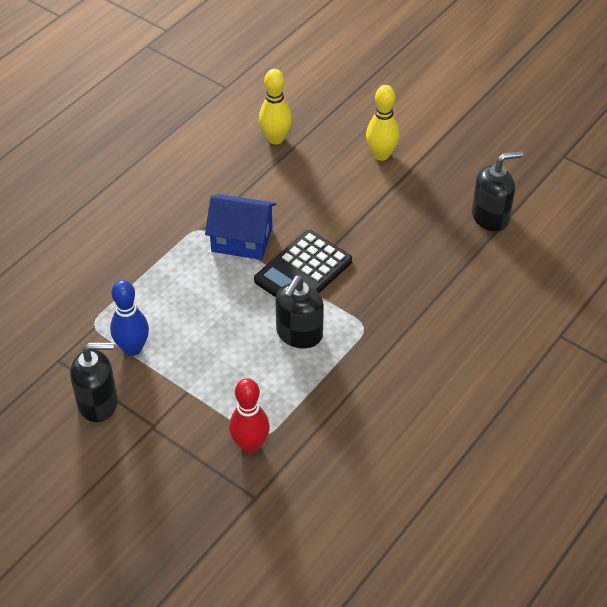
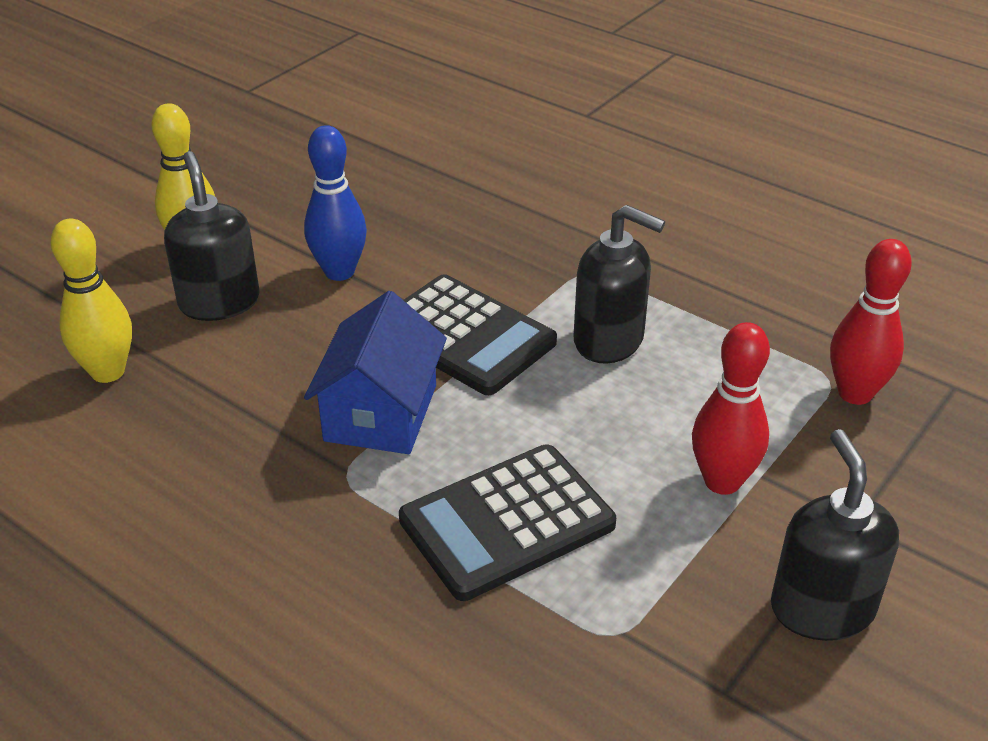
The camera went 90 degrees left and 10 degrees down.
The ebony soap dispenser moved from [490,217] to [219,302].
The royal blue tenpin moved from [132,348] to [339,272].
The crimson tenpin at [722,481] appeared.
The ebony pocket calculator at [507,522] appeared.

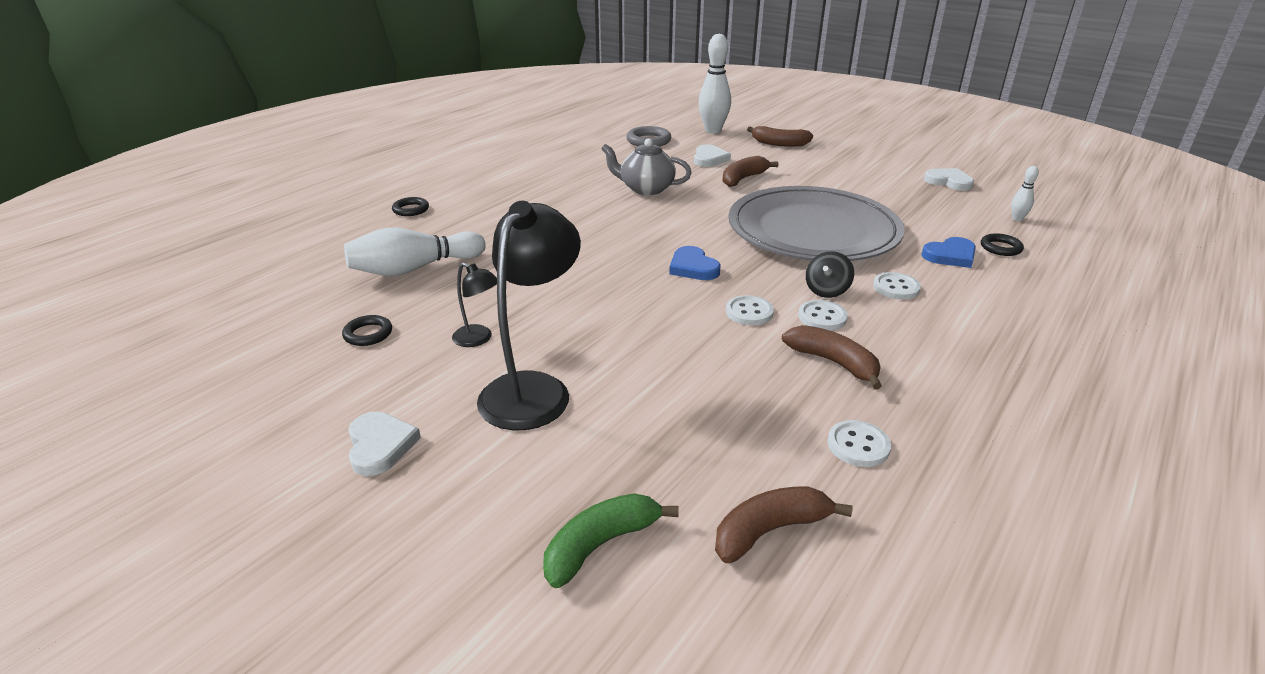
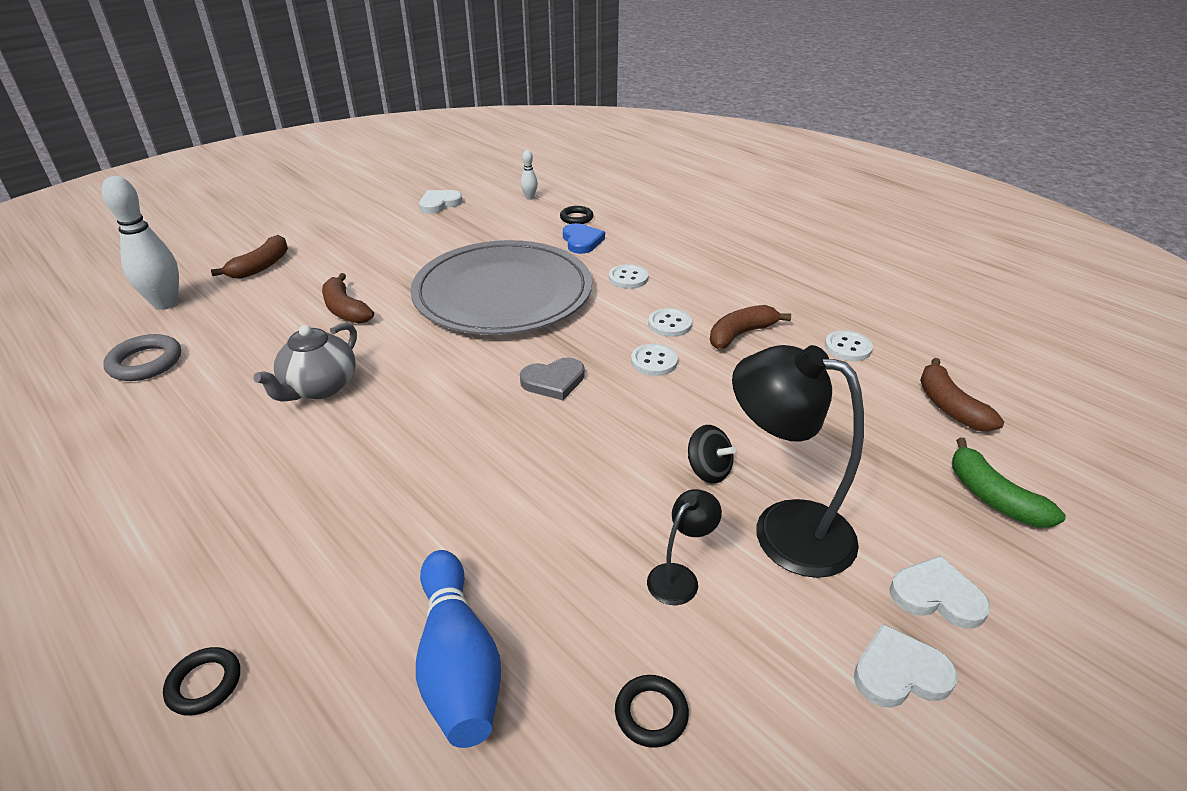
The camera went 80 degrees left and 5 degrees up.
The white love heart moved from [709,159] to [936,596].
The white tenpin at [414,268] became the royal blue tenpin at [458,662].
The royal blue love heart at [693,267] became the grey love heart at [553,381].
The ebony whirligig moved from [826,291] to [708,470].

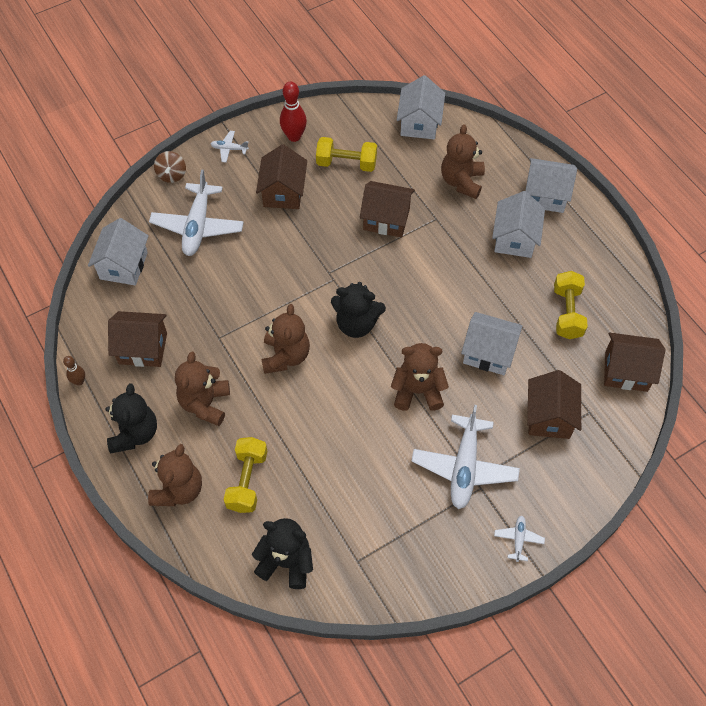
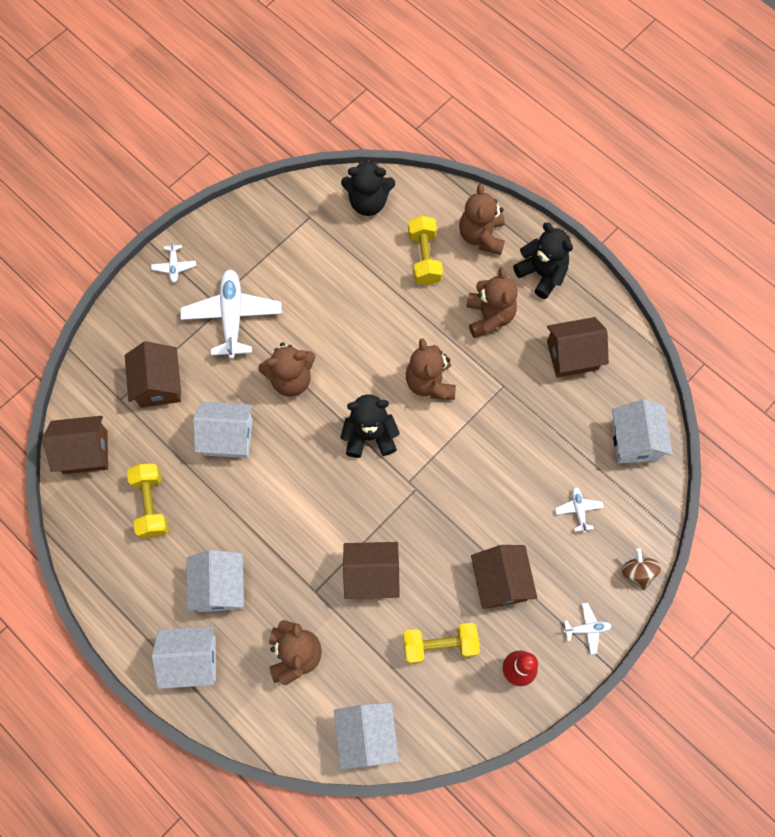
The camera went 165 degrees right and 10 degrees up.
The white plane at [198,226] changed to 0.45 times the size.
The russet tenpin at [79,381] disappeared.
The ebony teddy bear at [134,433] turned 150 degrees clockwise.

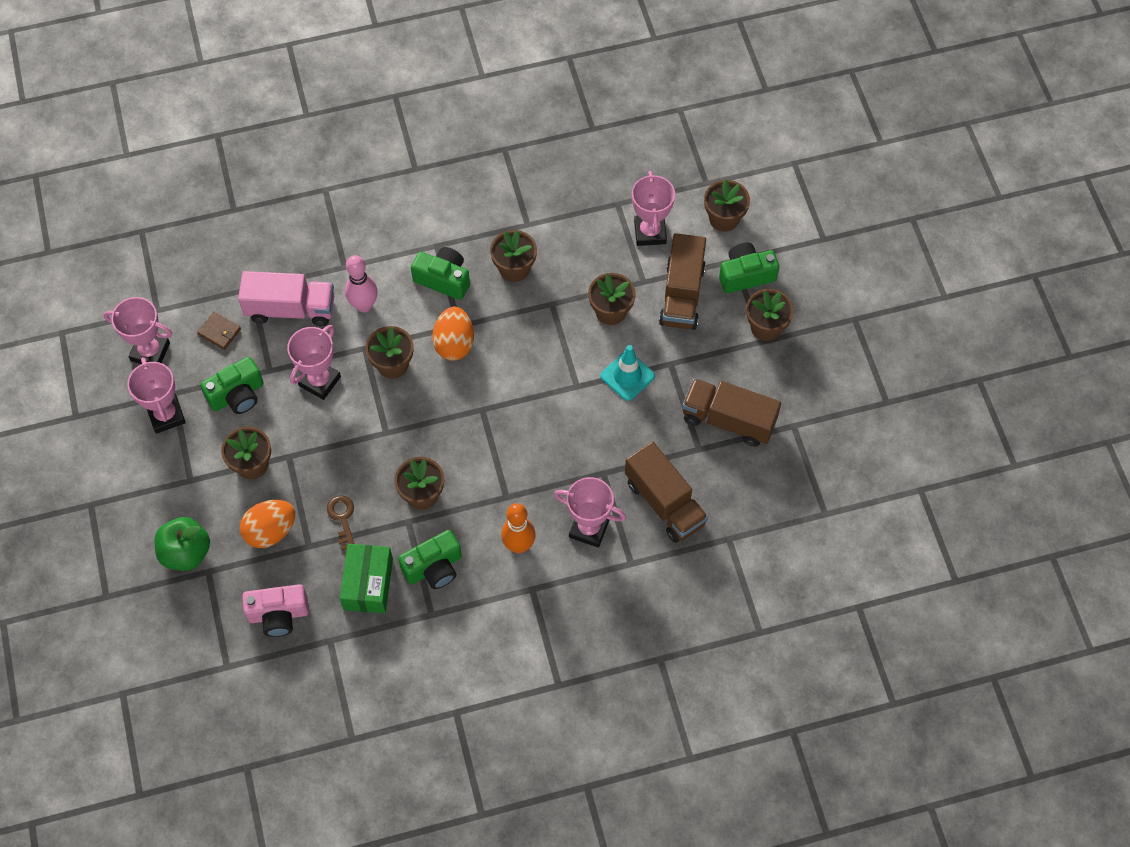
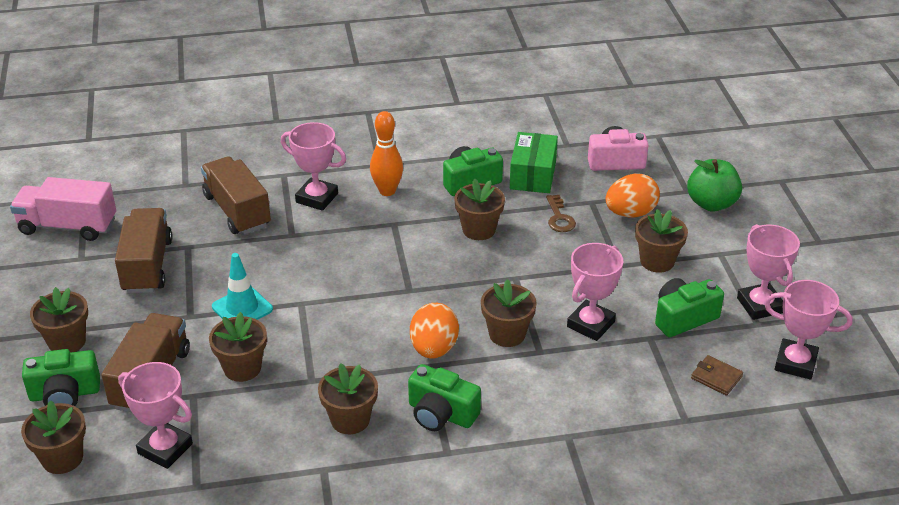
The camera went 175 degrees left and 25 degrees down.
The pink prize cup at [650,232] turned 60 degrees counterclockwise.
The pink tenpin at [364,305] disappeared.
The pink toy truck moved from [291,309] to [68,226].
The russet toy truck at [728,420] turned 120 degrees counterclockwise.

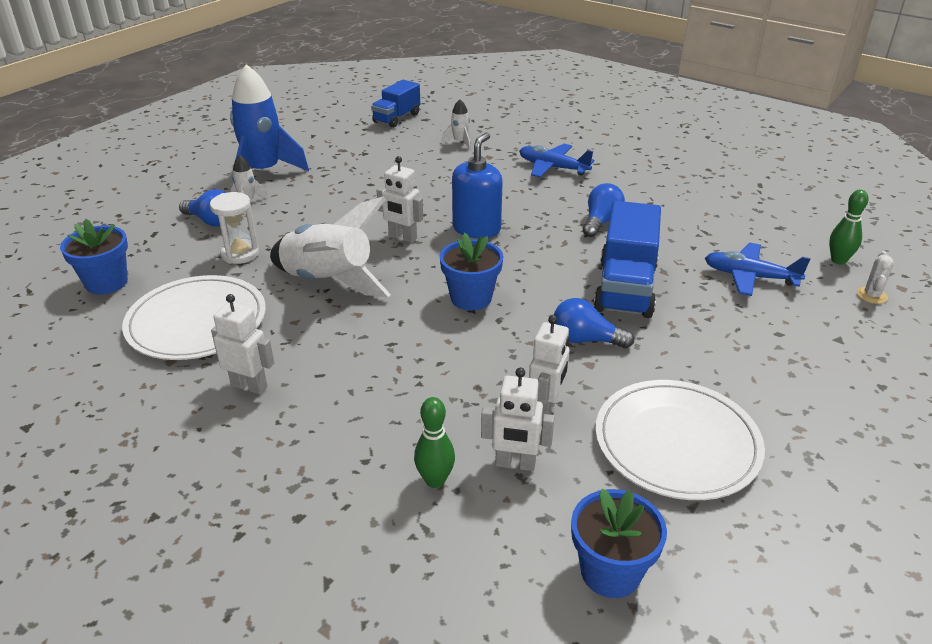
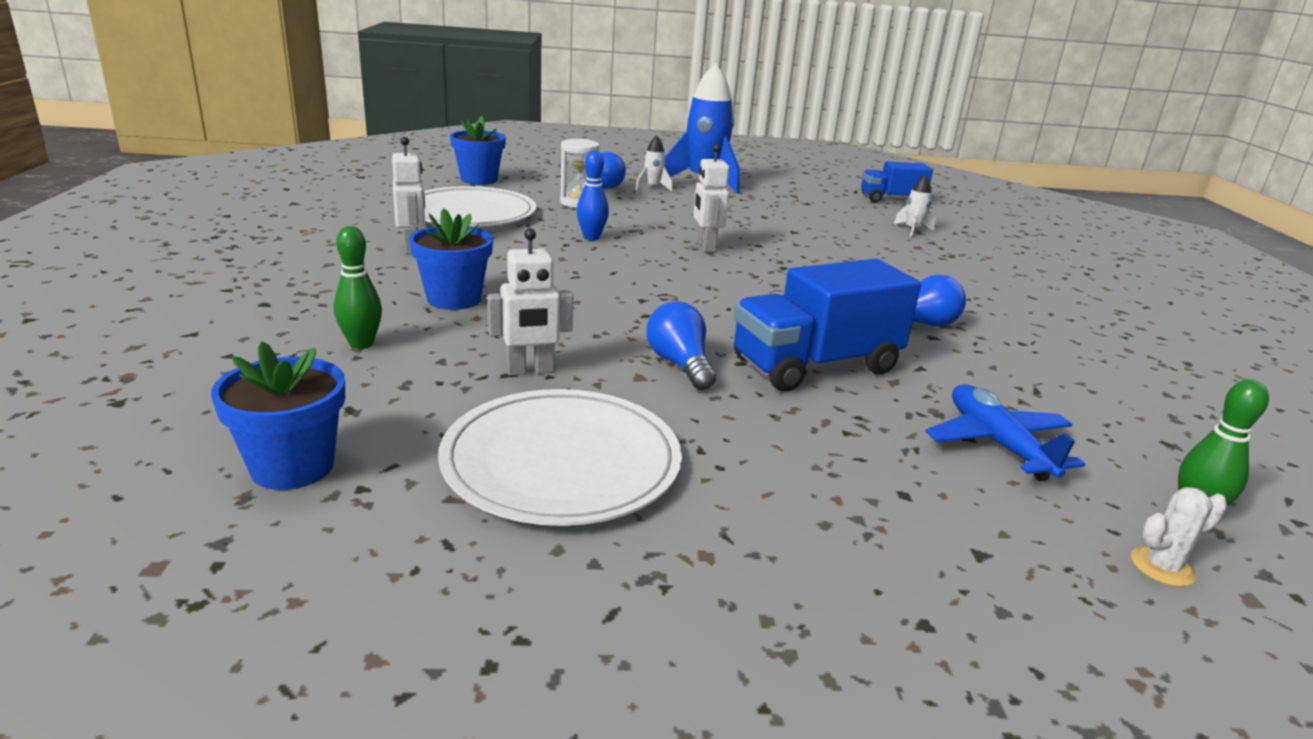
The camera went 50 degrees right and 10 degrees down.
The royal blue soap dispenser at [476,229] disappeared.
The royal blue plane at [553,168] disappeared.
The white toy rocket at [328,281] was replaced by the royal blue tenpin at [591,237].
The royal blue plant pot moved from [471,298] to [454,299].
The white robot figure at [515,464] disappeared.

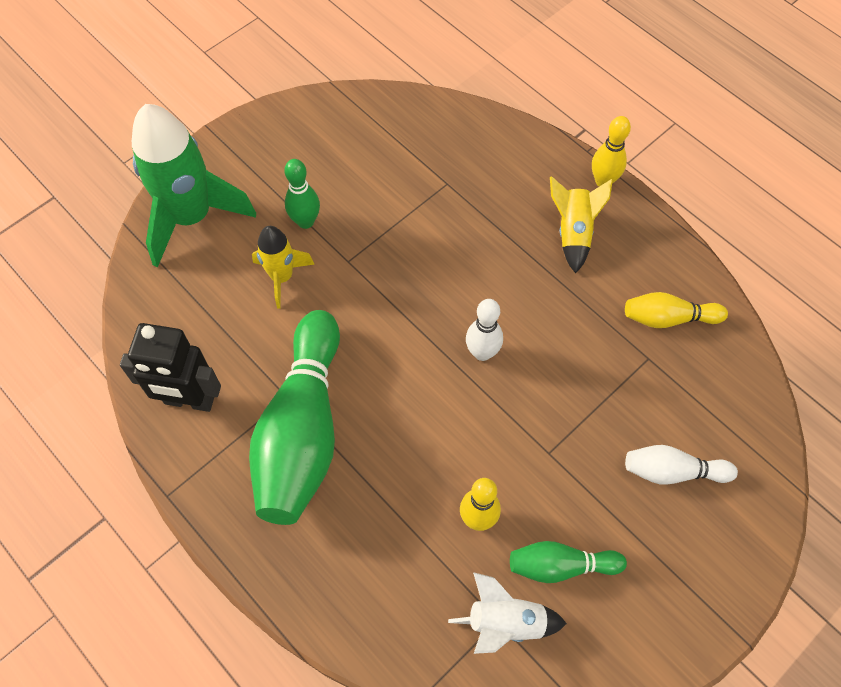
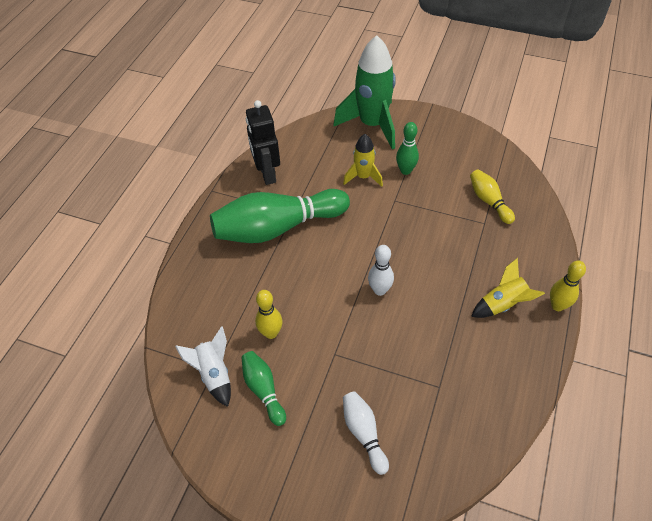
The camera went 65 degrees right and 10 degrees down.
The bright yellow tenpin moved from [668,318] to [489,201].

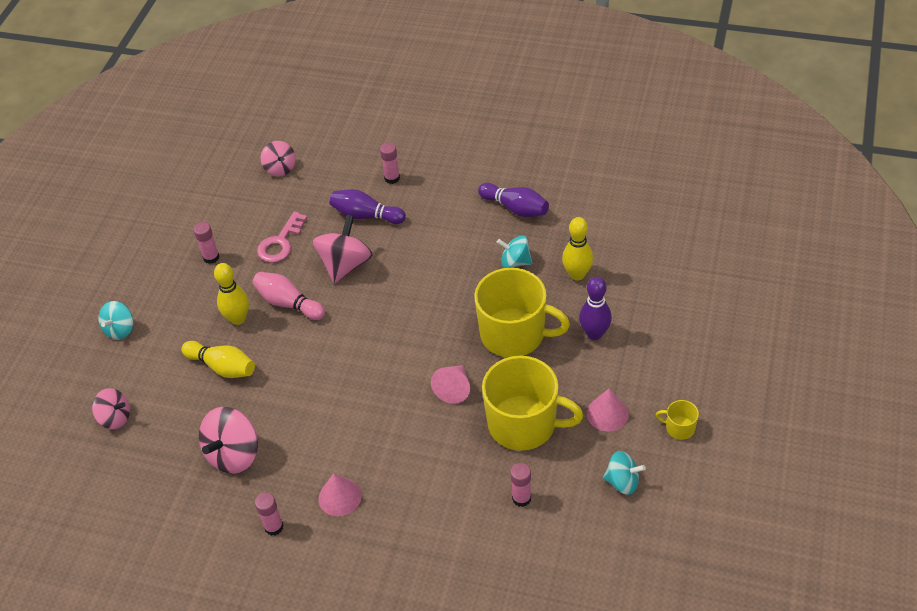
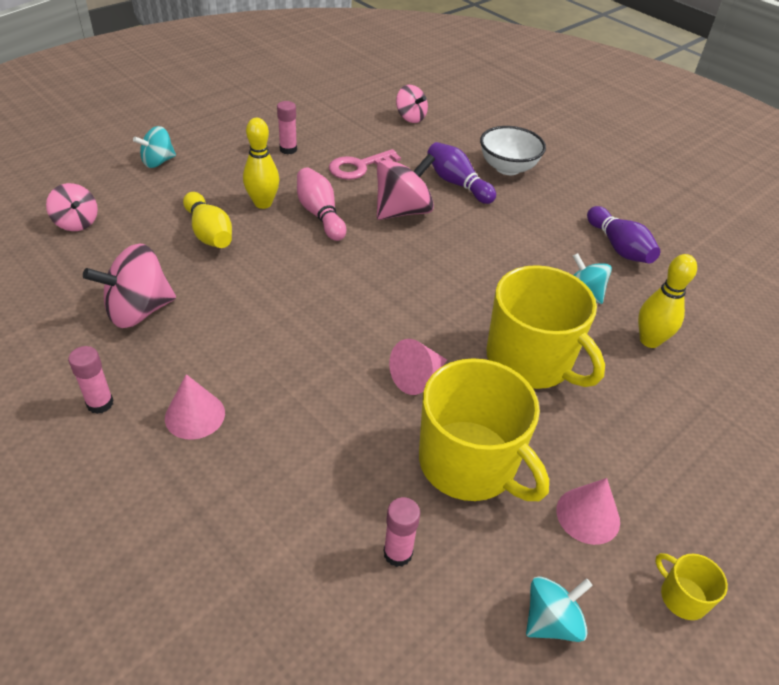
The camera went 25 degrees right and 5 degrees down.
The pink whirligig at [280,168] turned 45 degrees counterclockwise.
The pink stick of glue at [392,178] was replaced by the white serving bowl at [507,168].
The purple tenpin at [594,333] disappeared.
The teal whirligig at [622,482] turned 75 degrees counterclockwise.

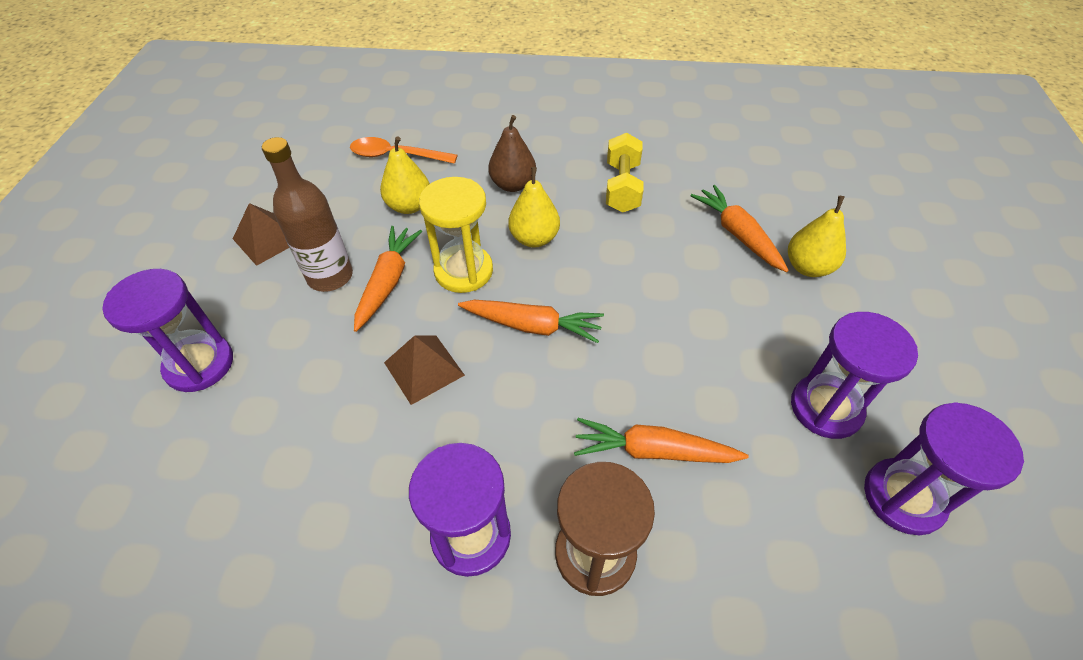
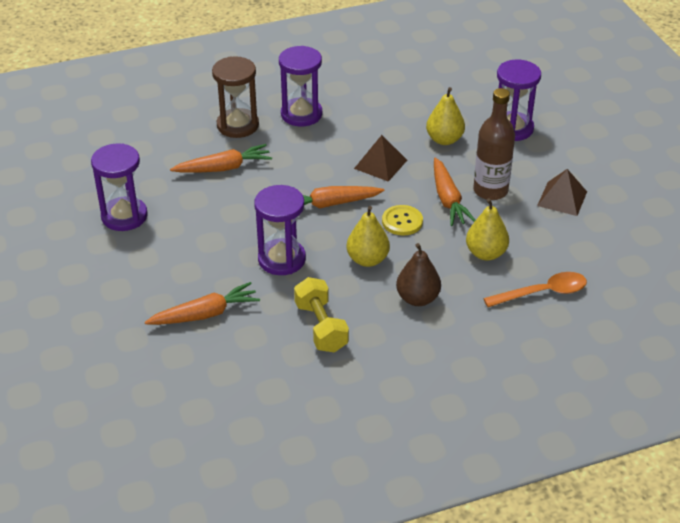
The camera went 155 degrees right and 10 degrees down.
The bright yellow hourglass at [463,271] was replaced by the bright yellow sewing button at [402,221].
The orange-coloured carrot at [737,234] turned 60 degrees counterclockwise.
The bright yellow toy pear moved from [808,267] to [444,140].
The purple hourglass moved from [903,497] to [281,259].

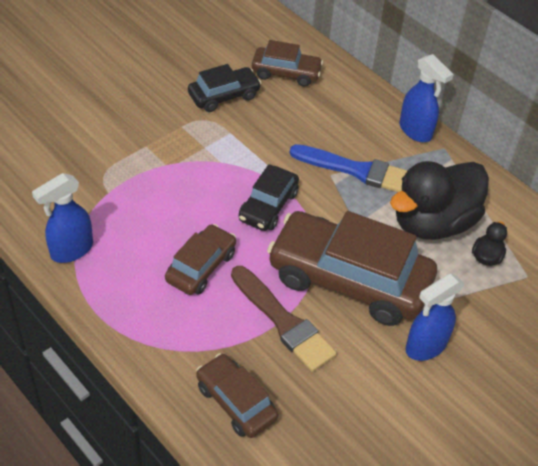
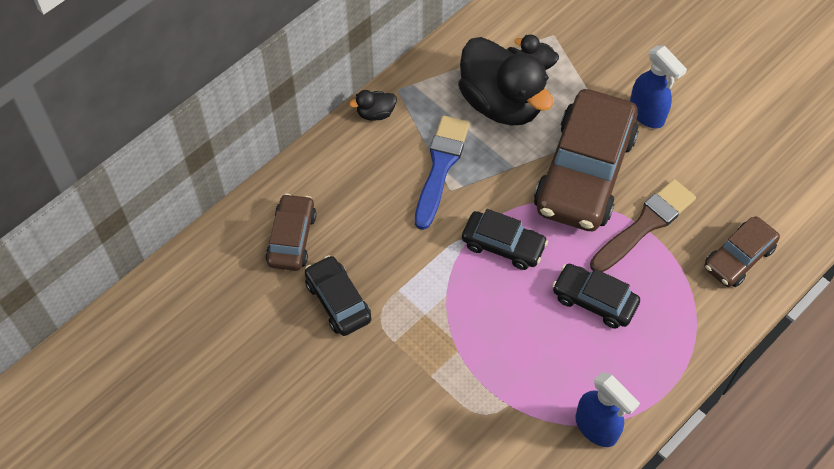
The camera went 90 degrees left and 10 degrees up.
The royal blue sprayer at [415,131] was replaced by the ebony duck at [375,113].
The russet toy car at [201,267] became the ebony toy car at [594,300].

